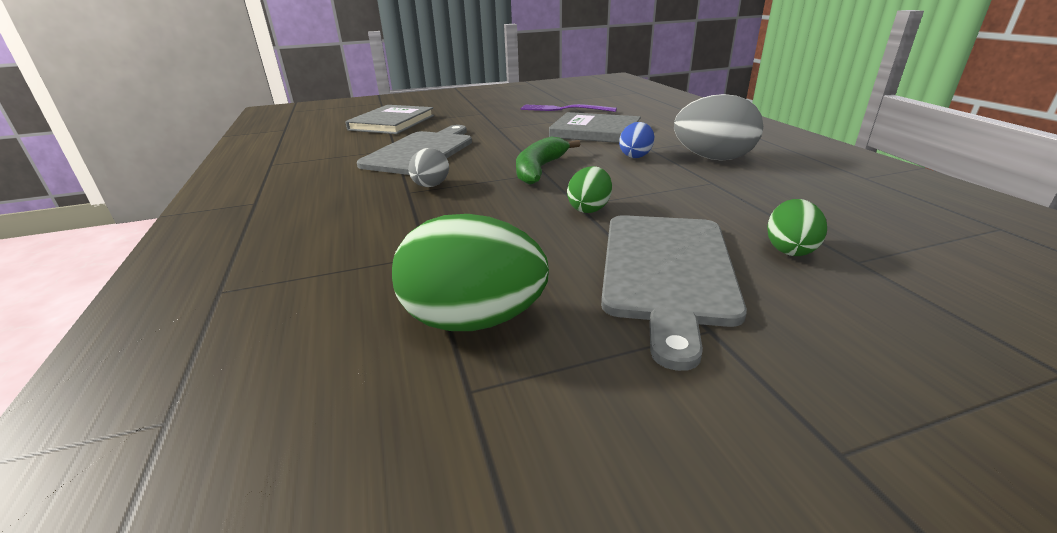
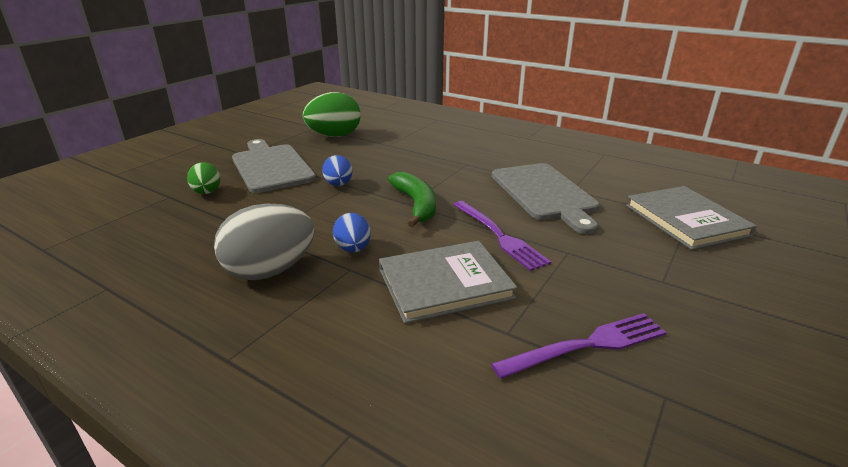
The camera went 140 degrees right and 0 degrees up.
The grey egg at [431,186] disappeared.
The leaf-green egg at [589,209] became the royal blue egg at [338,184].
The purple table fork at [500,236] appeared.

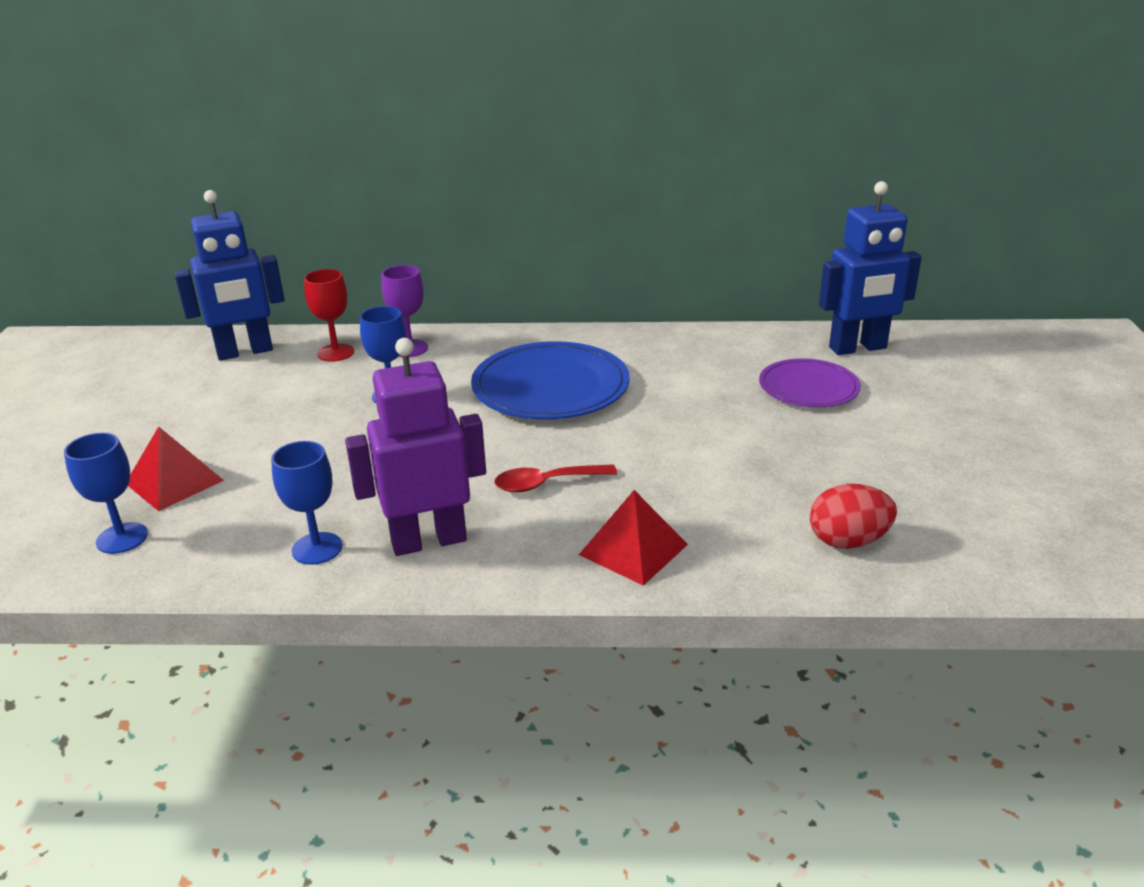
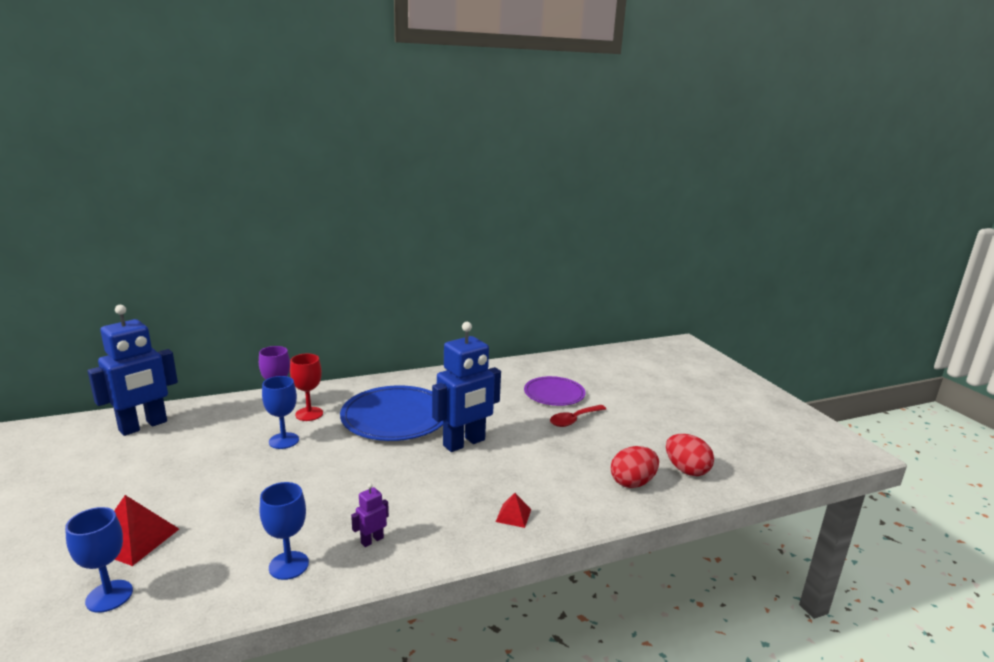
The camera went 25 degrees left and 10 degrees down.
The royal blue robot figure moved from [858,348] to [464,443].
The crimson goblet moved from [335,353] to [309,414].
The purple robot figure at [428,541] changed to 0.42 times the size.
The crimson tablespoon moved from [547,483] to [574,420].
The crimson pyramid at [633,549] changed to 0.56 times the size.
The crimson egg at [686,470] appeared.

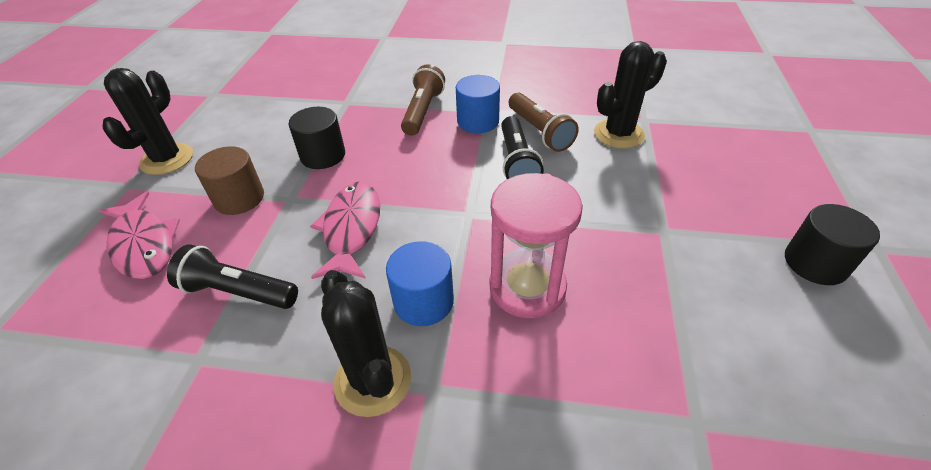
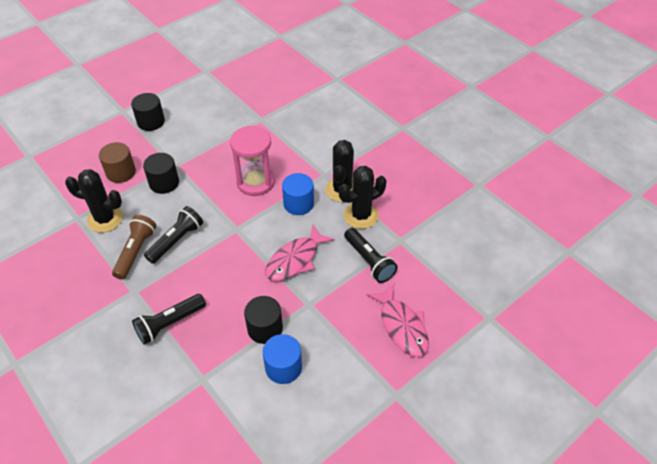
The camera went 140 degrees left and 5 degrees up.
The russet torch at [423,111] became the ebony torch at [169,323].
The ebony prickly plant moved from [167,159] to [361,215].
The royal blue cylinder shape moved from [478,121] to [283,367].
The russet cylinder shape moved from [239,198] to [121,172].
The pink fish at [144,244] turned 150 degrees clockwise.
The ebony cylinder shape at [164,183] appeared.

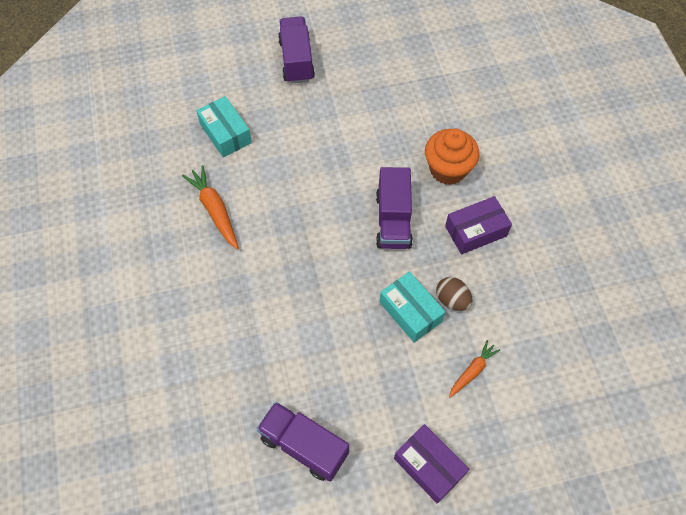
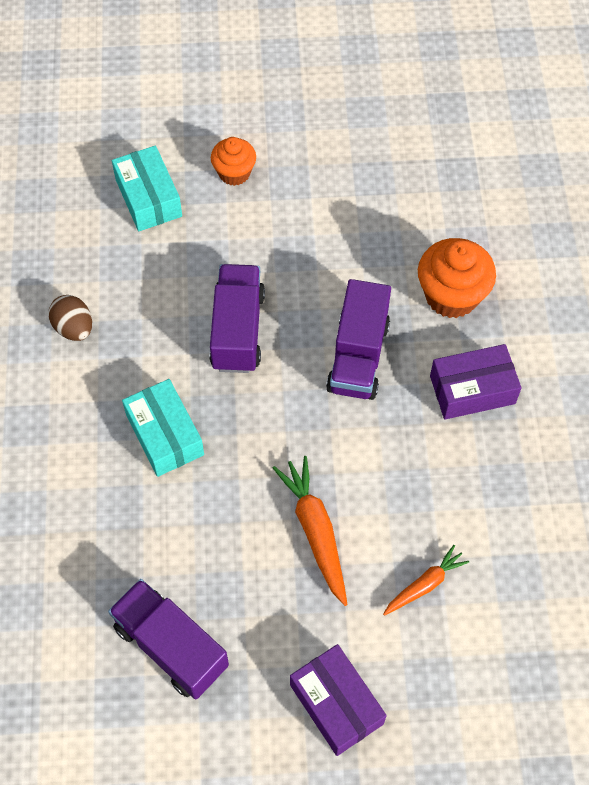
The camera went 10 degrees right and 0 degrees up.
The purple toy truck moved from [296,60] to [238,330].
The orange-coloured carrot moved from [215,210] to [315,531].
The teal parcel moved from [410,312] to [165,435].
The russet egg moved from [452,300] to [74,328].
The orange-coloured fairy cake at [234,173] appeared.

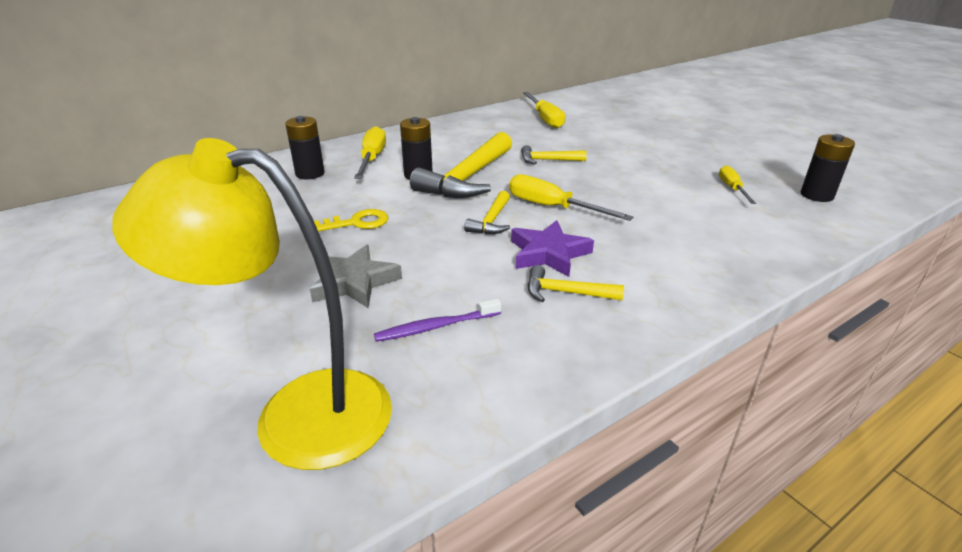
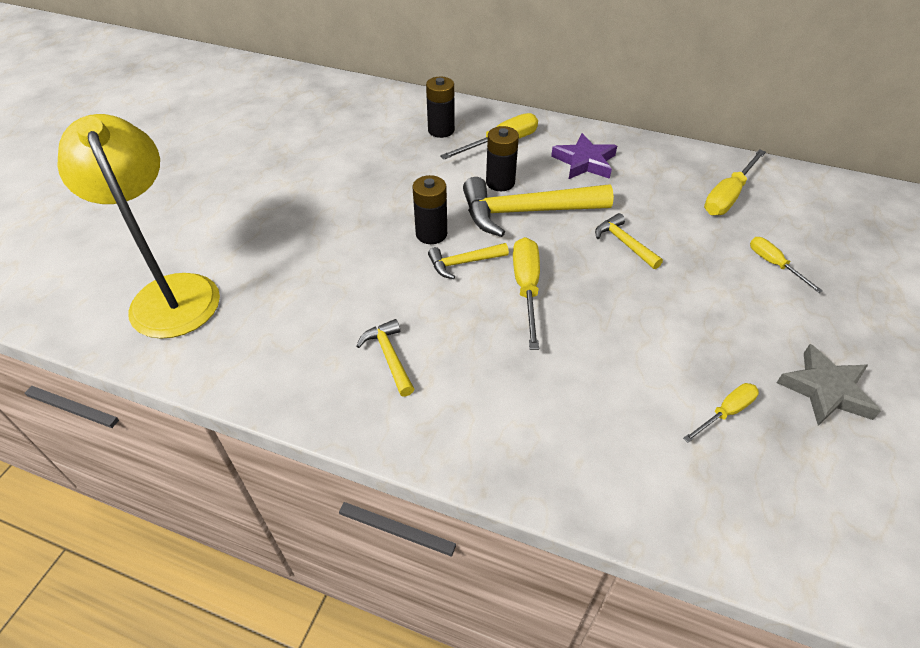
The camera went 55 degrees right and 15 degrees up.
The ebony power cell moved from [816,195] to [431,234].
The bright yellow key at [357,223] disappeared.
The purple five-pointed star moved from [548,253] to [584,162].
The grey five-pointed star moved from [354,282] to [825,390].
The purple toothbrush at [436,327] disappeared.
The bright yellow flat screwdriver at [774,264] appeared.

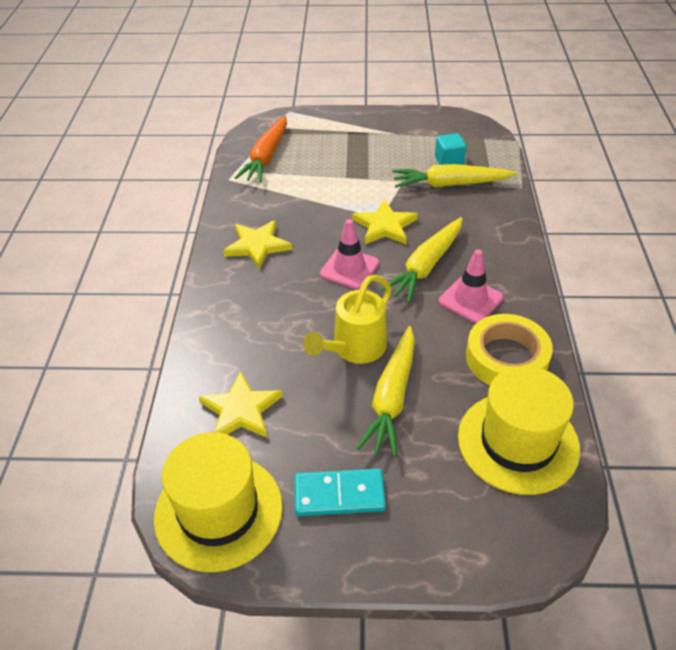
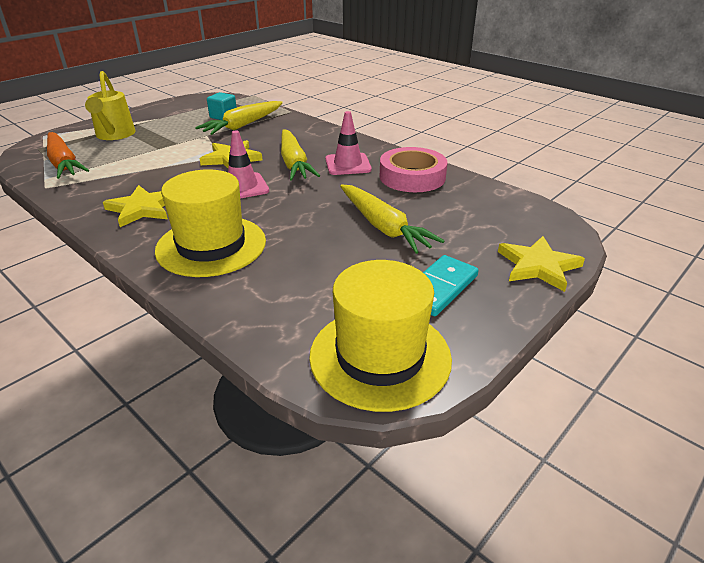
The camera went 50 degrees left and 10 degrees down.
The bright yellow sprinkling can moved from [354,349] to [114,135].
The bright yellow sticky tape at [506,358] became the pink sticky tape at [412,177].
The bright yellow top hat moved from [518,442] to [211,245].
The bright yellow five-pointed star moved from [241,410] to [538,266].

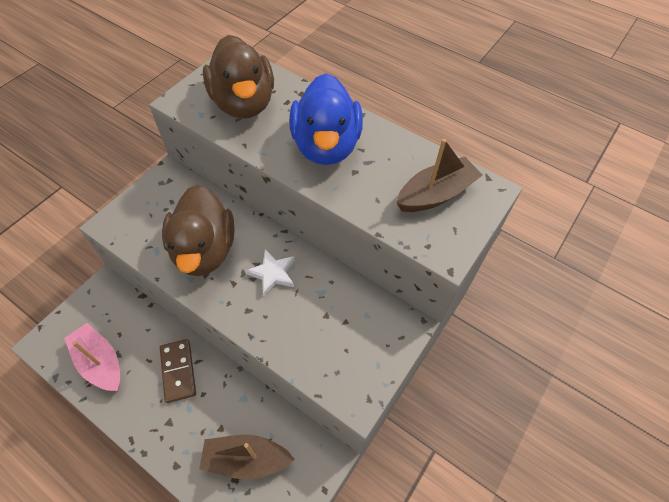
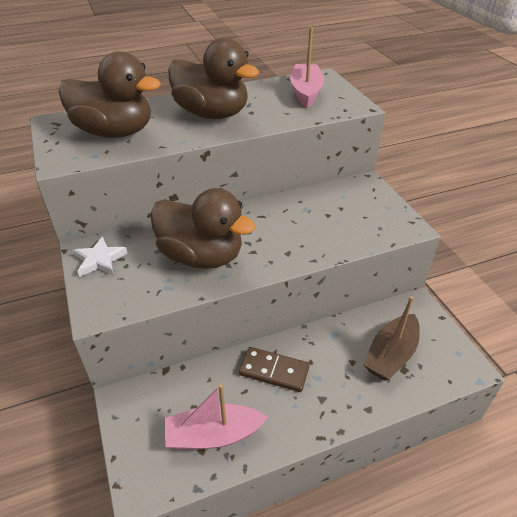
The camera went 55 degrees left and 15 degrees down.
The royal blue duck at [326,146] became the russet duck at [212,114].
The russet sailboat at [436,194] became the pink sailboat at [306,92].
The white five-pointed star moved from [272,273] to [100,260].

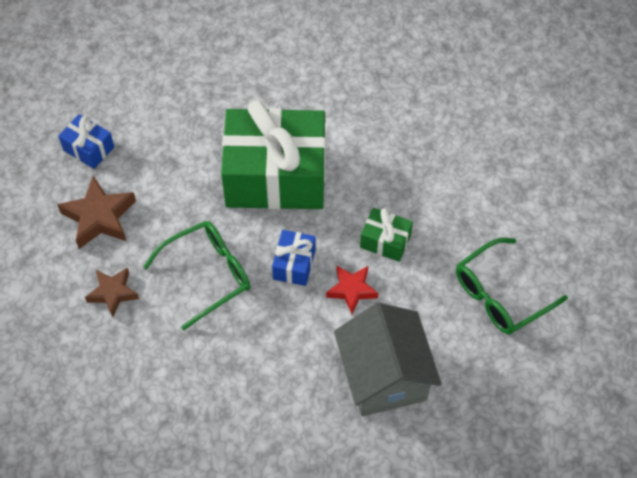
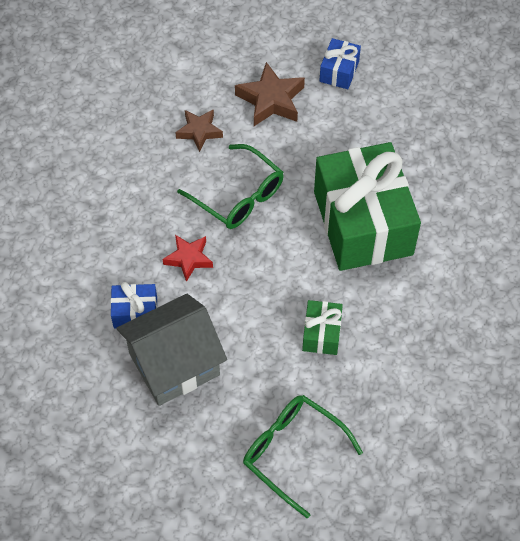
The camera went 75 degrees right and 0 degrees up.
The royal blue present moved from [294,264] to [135,312].
The crimson five-pointed star moved from [352,290] to [189,259].

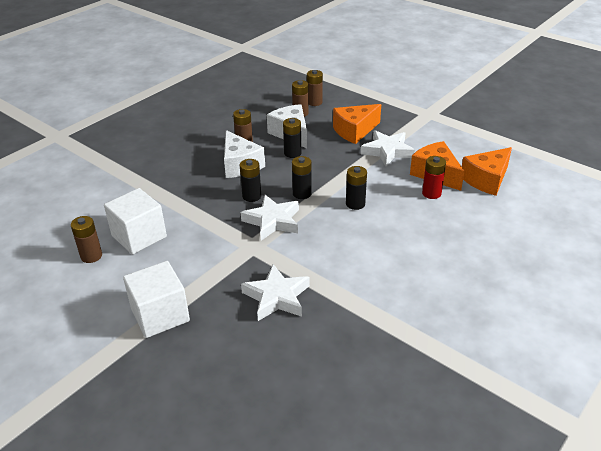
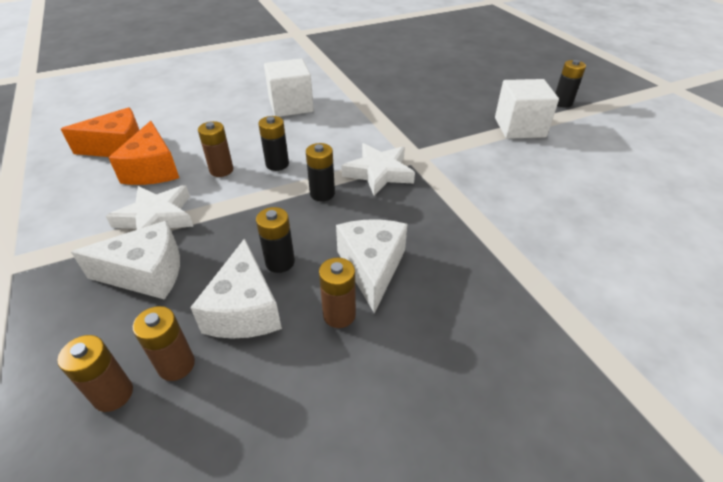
The camera went 155 degrees left and 5 degrees up.
The orange-coloured piece of cheese at [354,131] became the white piece of cheese at [146,273].
The crimson power cell at [431,193] disappeared.
The ebony power cell moved from [251,196] to [562,103].
The white solid cube moved from [139,236] to [291,106].
The russet power cell moved from [91,256] to [221,170].
The white five-pointed star at [277,297] disappeared.

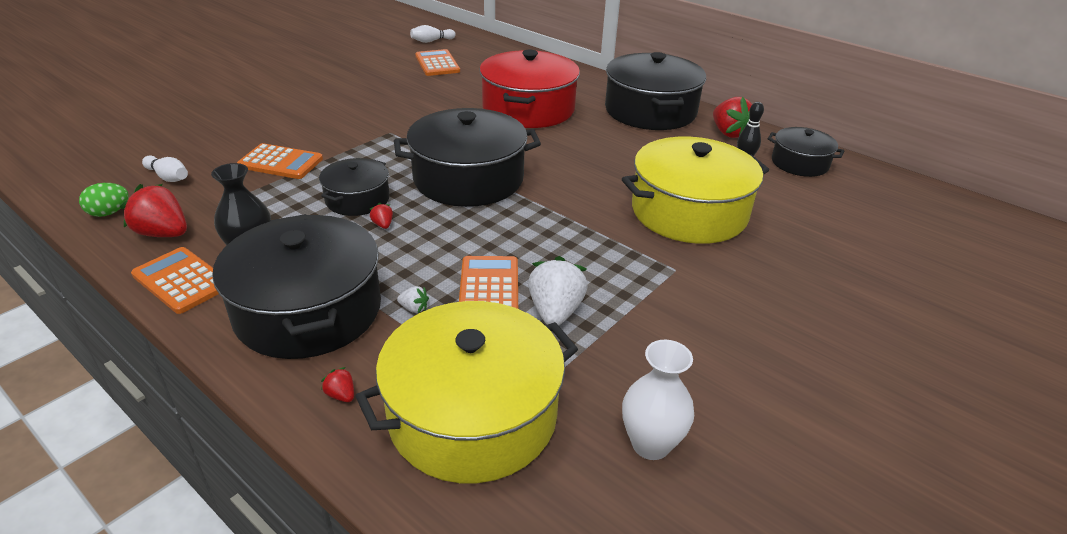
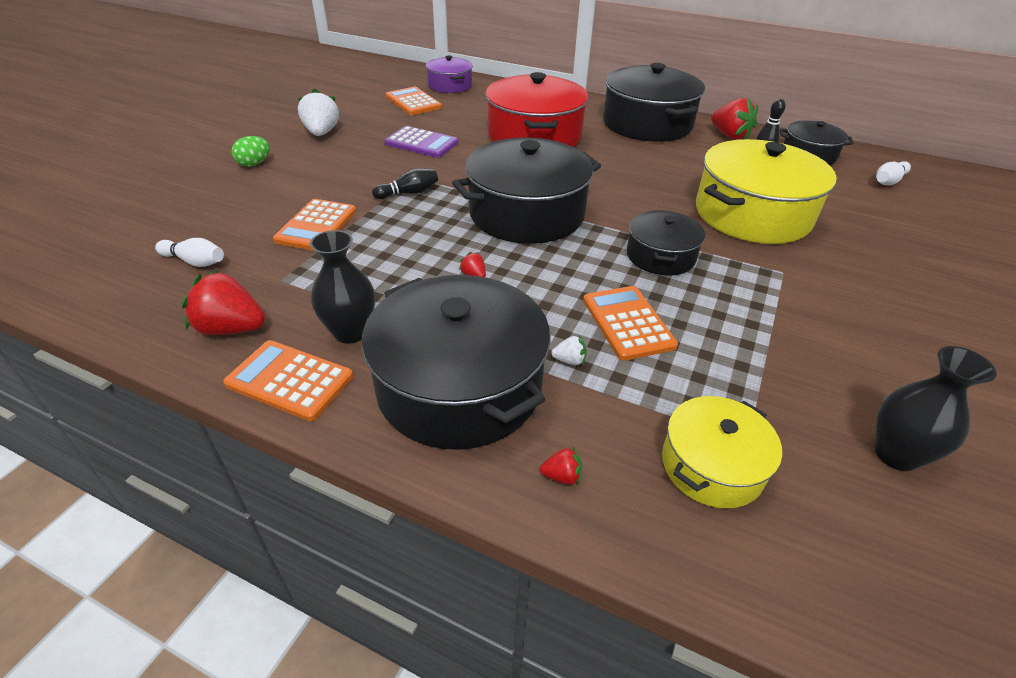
The camera went 15 degrees left and 5 degrees up.
The white tenpin moved from [431,41] to [888,181].
The orange-coloured pocket calculator at [280,162] turned 105 degrees clockwise.
The ebony stockpot moved from [357,199] to [660,256].
The leaf-green egg moved from [109,213] to [254,164].
The white toy strawberry moved from [555,311] to [321,133].
The bright yellow stockpot at [473,415] changed to 0.55 times the size.
The white tall vase at [650,444] became the ebony tall vase at [896,454].
The crimson toy strawberry at [341,395] turned 150 degrees clockwise.
The purple stockpot at [450,85] appeared.
The purple pocket calculator at [421,143] appeared.
The ebony tenpin at [409,193] appeared.

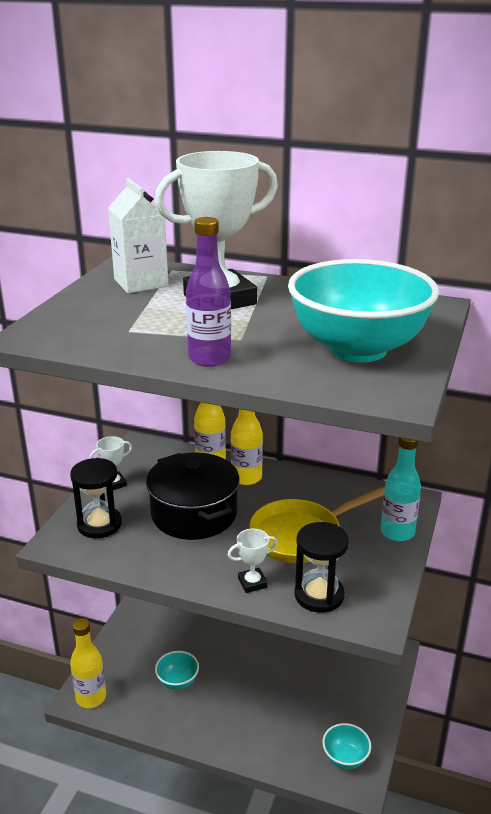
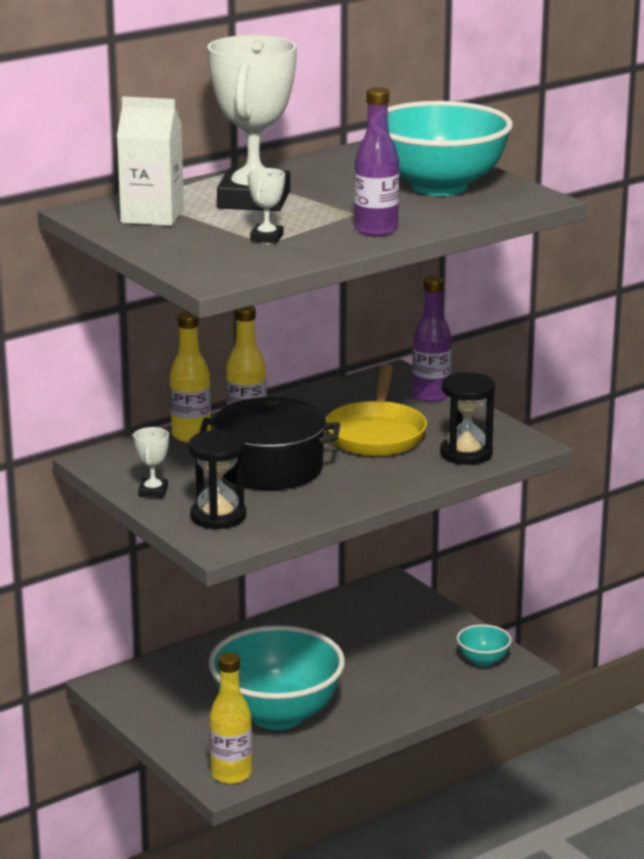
The camera went 55 degrees left and 5 degrees down.
The teal flask at [397,532] became the purple flask at [430,396].
The white prize cup moved from [252,583] to [267,238].
The teal serving bowl at [177,681] changed to 2.36 times the size.

